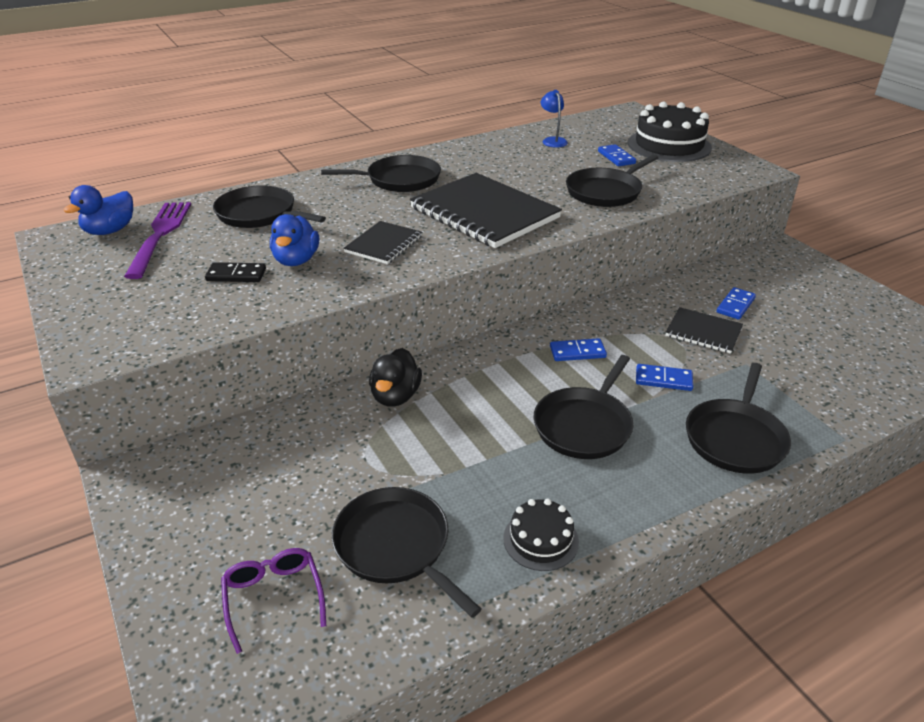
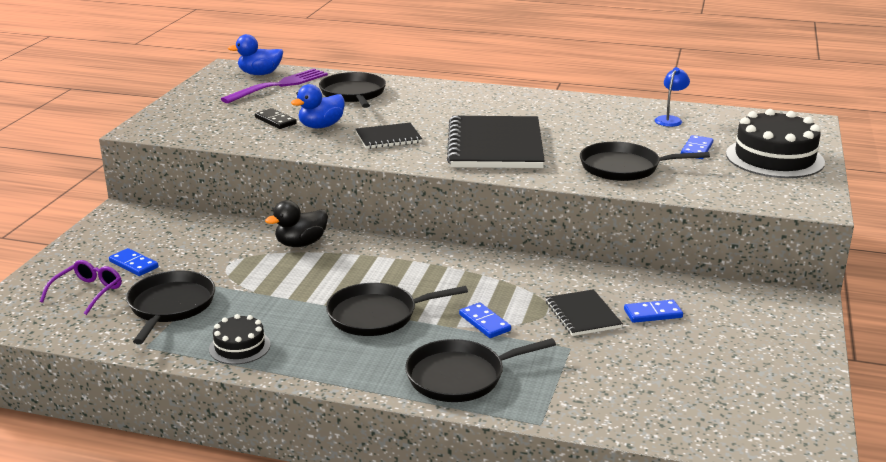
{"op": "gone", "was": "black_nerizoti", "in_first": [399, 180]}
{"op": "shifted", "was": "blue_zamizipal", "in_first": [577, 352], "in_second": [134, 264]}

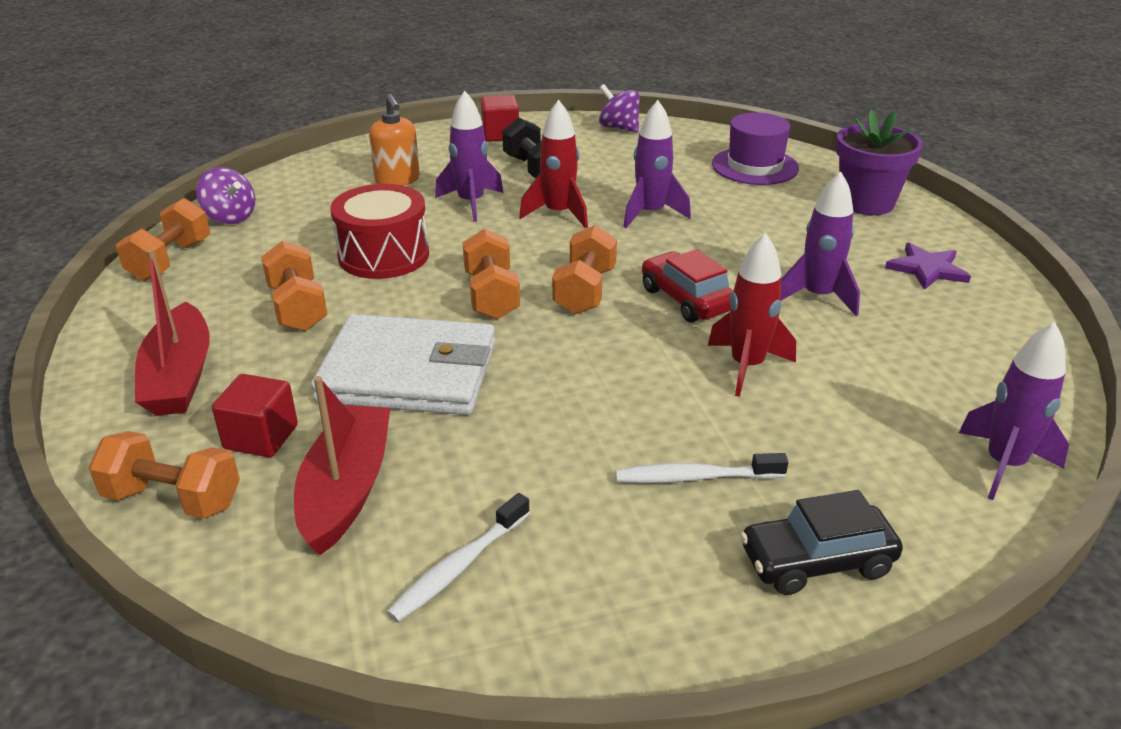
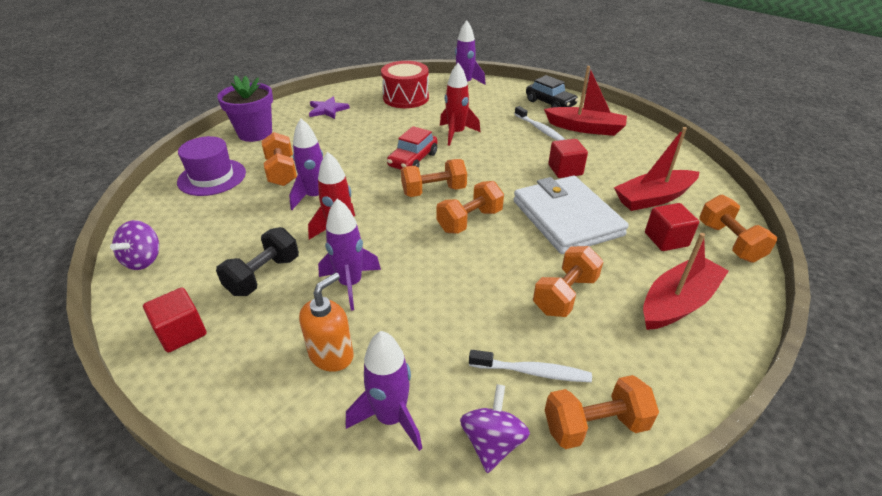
{"op": "shifted", "was": "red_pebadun", "in_first": [384, 255], "in_second": [406, 98]}
{"op": "shifted", "was": "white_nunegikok", "in_first": [458, 567], "in_second": [532, 372]}
{"op": "shifted", "was": "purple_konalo", "in_first": [817, 297], "in_second": [391, 418]}
{"op": "new", "now": "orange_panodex", "in_second": [282, 172]}
{"op": "new", "now": "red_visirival", "in_second": [585, 128]}
{"op": "new", "now": "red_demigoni", "in_second": [565, 170]}

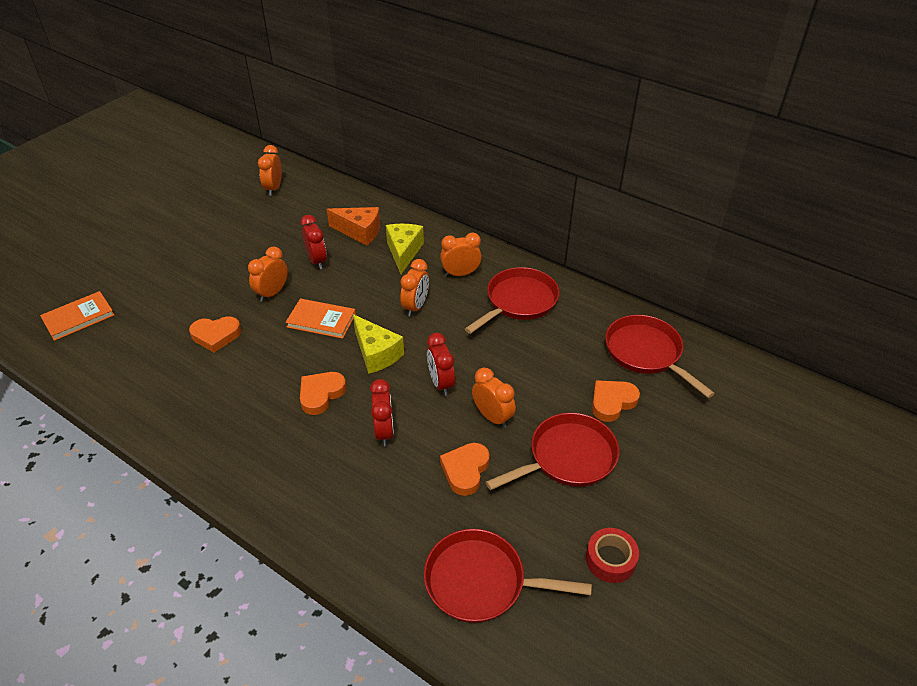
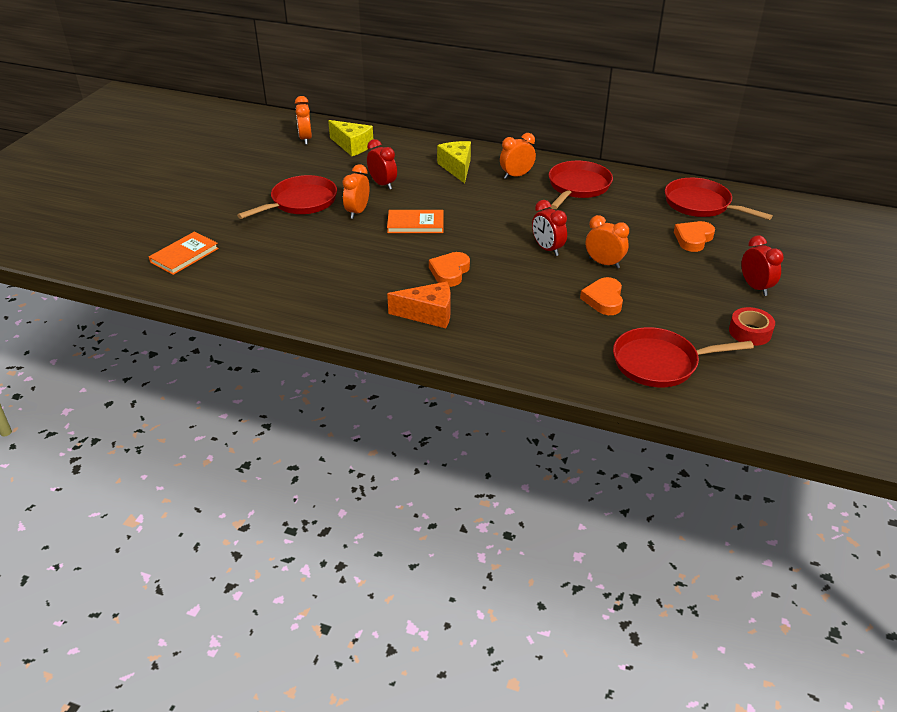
{"op": "gone", "was": "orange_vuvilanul", "in_first": [216, 336]}
{"op": "shifted", "was": "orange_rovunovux", "in_first": [359, 232], "in_second": [428, 314]}
{"op": "shifted", "was": "yellow_rovunovux", "in_first": [376, 353], "in_second": [352, 146]}
{"op": "shifted", "was": "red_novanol", "in_first": [384, 431], "in_second": [755, 287]}
{"op": "gone", "was": "orange_novanol", "in_first": [415, 307]}
{"op": "shifted", "was": "red_nerizoti", "in_first": [567, 457], "in_second": [301, 202]}

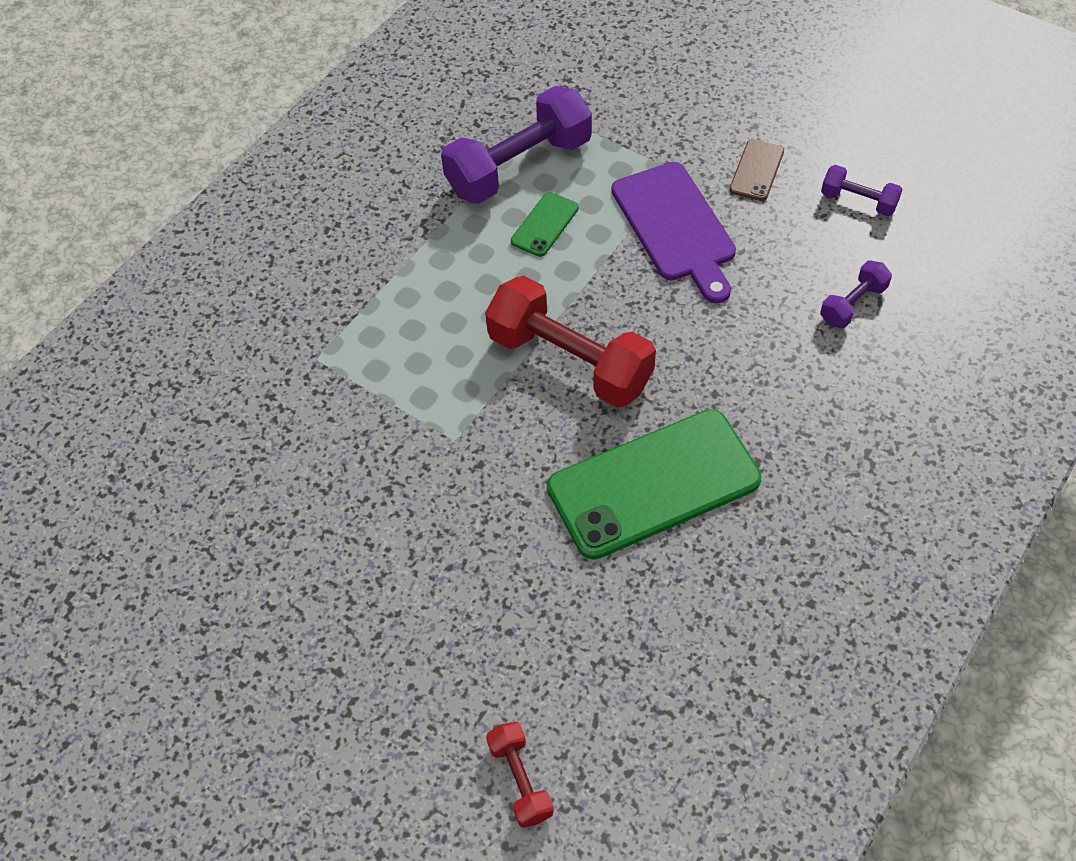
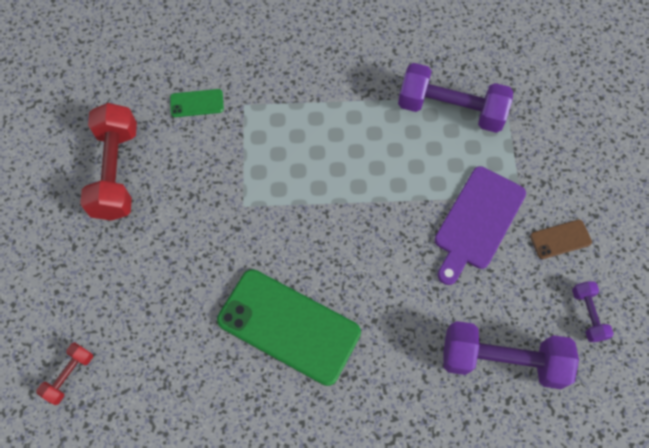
{"op": "shifted", "was": "red_panodex", "in_first": [570, 361], "in_second": [116, 172]}
{"op": "shifted", "was": "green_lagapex", "in_first": [545, 224], "in_second": [197, 103]}
{"op": "scaled", "was": "purple_panodex", "in_first": [853, 304], "in_second": [502, 360], "ratio": 2.06}

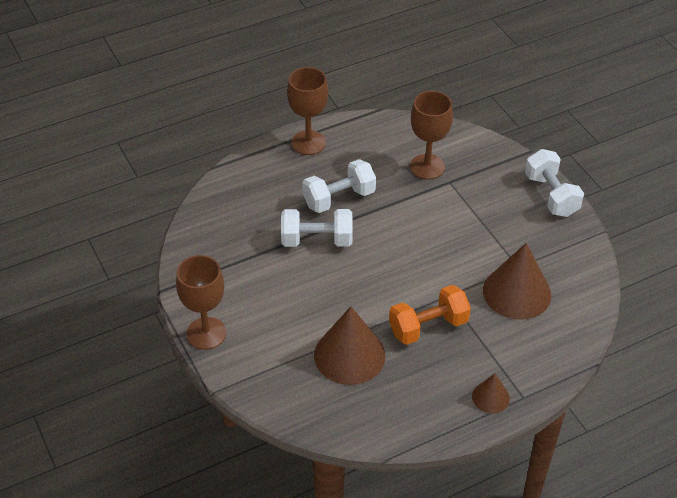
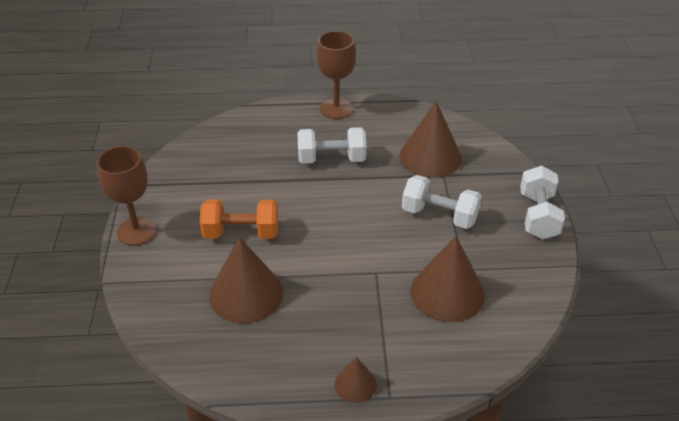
{"op": "shifted", "was": "white_panodex", "in_first": [317, 240], "in_second": [439, 215]}
{"op": "shifted", "was": "orange_panodex", "in_first": [428, 326], "in_second": [241, 233]}
{"op": "swapped", "was": "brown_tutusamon", "now": "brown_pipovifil", "in_first": [427, 167], "in_second": [430, 157]}

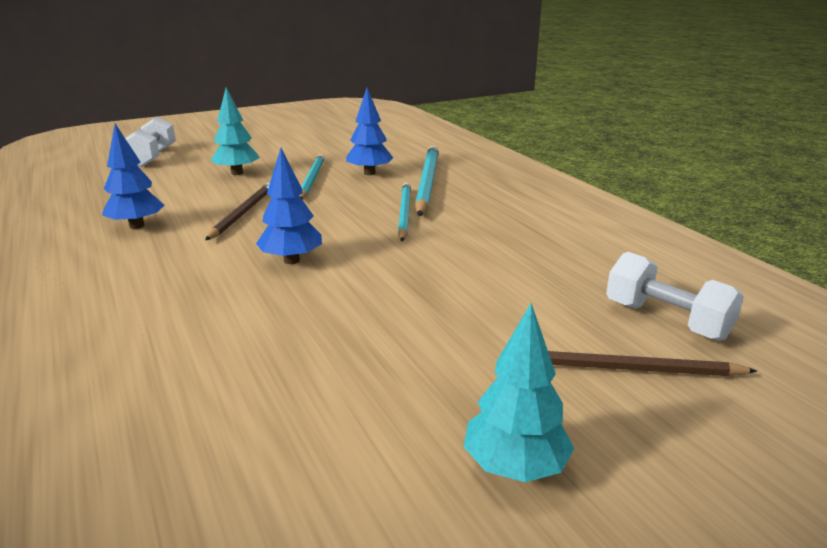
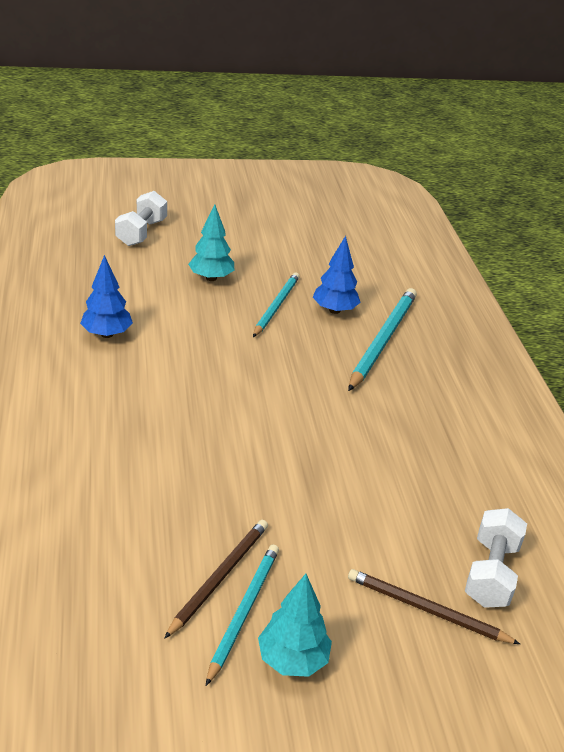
{"op": "shifted", "was": "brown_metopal", "in_first": [242, 213], "in_second": [219, 577]}
{"op": "gone", "was": "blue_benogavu", "in_first": [291, 260]}
{"op": "shifted", "was": "turquoise_metopal", "in_first": [404, 214], "in_second": [243, 611]}
{"op": "rotated", "was": "white_panodex", "in_first": [666, 320], "in_second": [491, 573], "clockwise": 45}

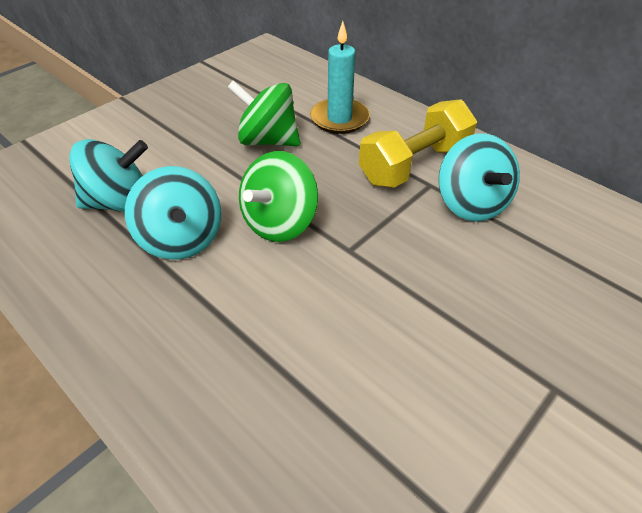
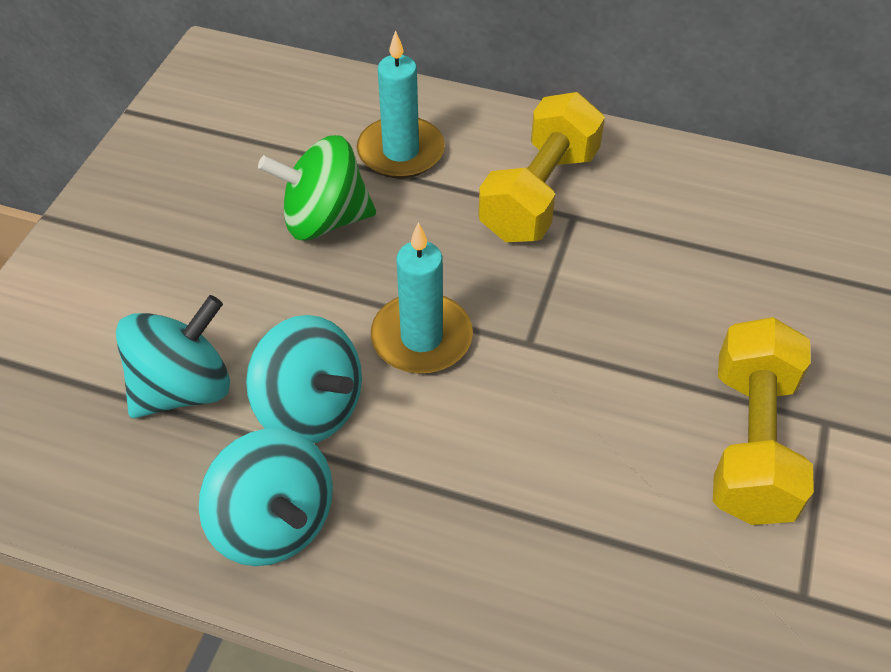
{"op": "swapped", "was": "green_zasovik", "now": "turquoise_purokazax", "in_first": [280, 223], "in_second": [421, 338]}
{"op": "shifted", "was": "turquoise_zasovik", "in_first": [471, 204], "in_second": [274, 522]}
{"op": "new", "now": "yellow_panodex", "in_second": [751, 443]}

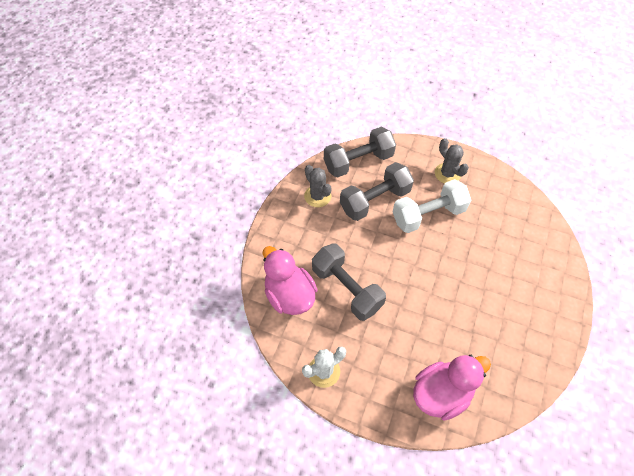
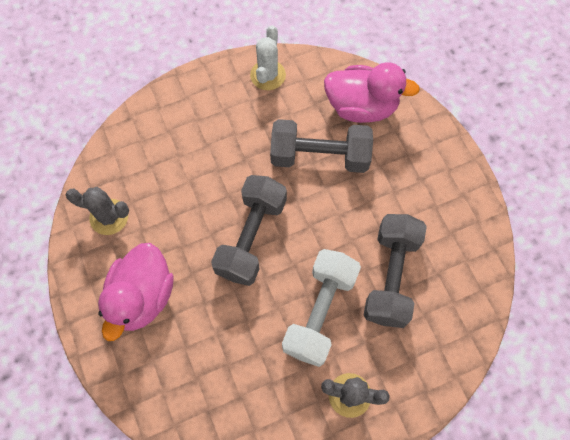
{"op": "shifted", "was": "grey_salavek", "in_first": [317, 196], "in_second": [109, 217]}
{"op": "shifted", "was": "grey_panodex", "in_first": [358, 161], "in_second": [251, 237]}
{"op": "shifted", "was": "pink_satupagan", "in_first": [441, 393], "in_second": [142, 296]}

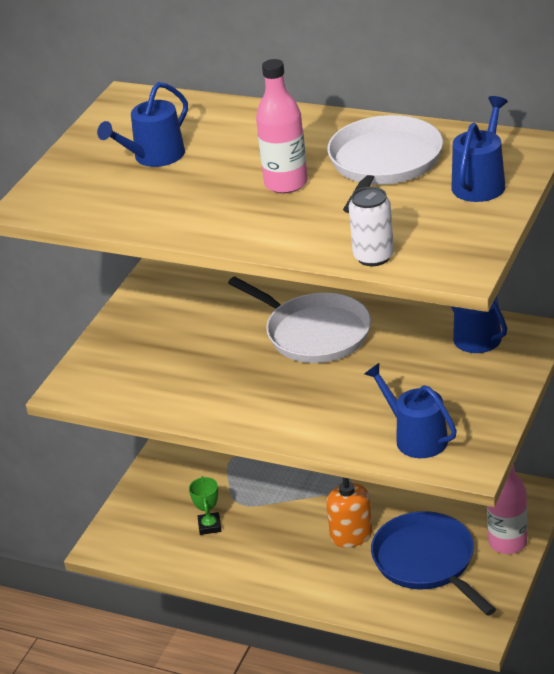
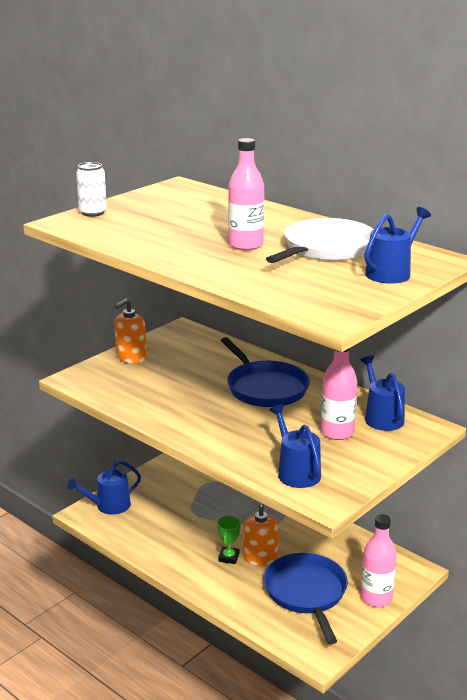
{"op": "shifted", "was": "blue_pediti", "in_first": [154, 157], "in_second": [109, 506]}
{"op": "shifted", "was": "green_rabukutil", "in_first": [209, 526], "in_second": [229, 557]}
{"op": "repainted", "was": "white_nerizoti", "now": "blue_nerizoti", "in_first": [314, 333], "in_second": [265, 388]}
{"op": "shifted", "was": "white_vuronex", "in_first": [373, 257], "in_second": [93, 213]}
{"op": "new", "now": "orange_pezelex", "in_second": [131, 357]}
{"op": "new", "now": "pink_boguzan", "in_second": [337, 432]}

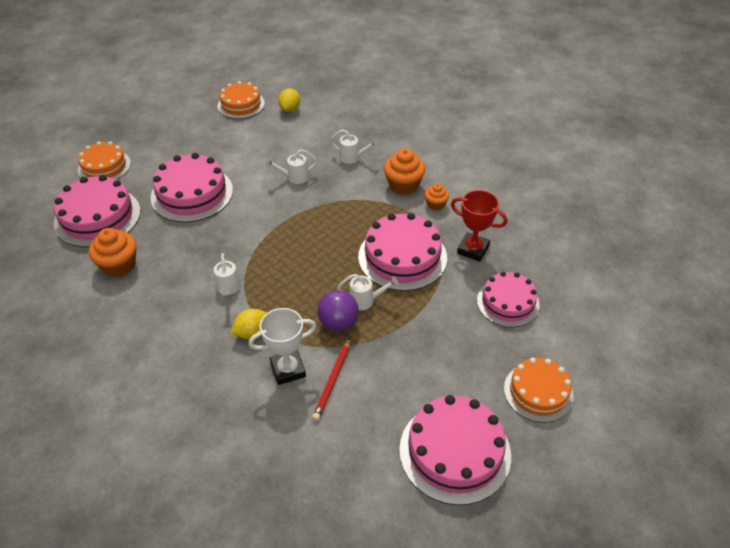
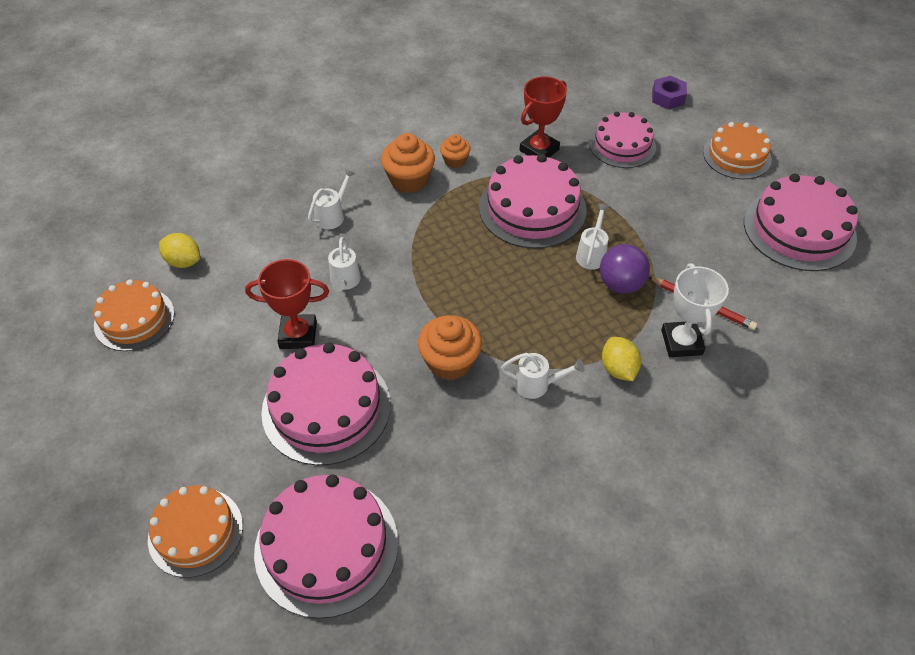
{"op": "shifted", "was": "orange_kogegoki", "in_first": [119, 265], "in_second": [450, 362]}
{"op": "new", "now": "red_rabukutil", "in_second": [298, 335]}
{"op": "new", "now": "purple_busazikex", "in_second": [668, 97]}

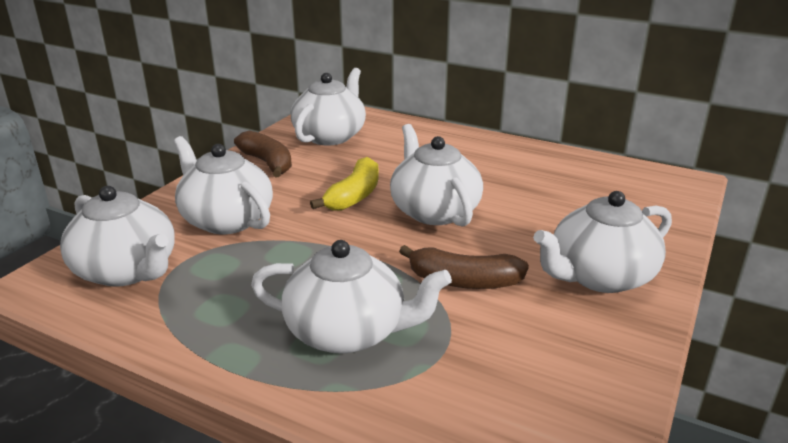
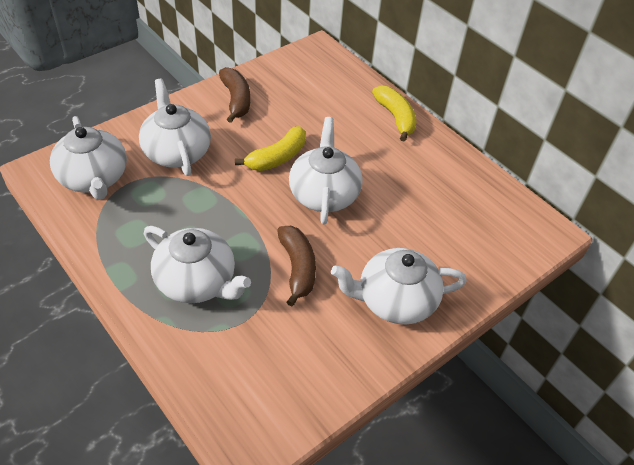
{"op": "gone", "was": "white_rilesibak", "in_first": [330, 136]}
{"op": "rotated", "was": "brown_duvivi", "in_first": [463, 281], "in_second": [297, 268], "clockwise": -135}
{"op": "new", "now": "yellow_duvivi", "in_second": [395, 117]}

